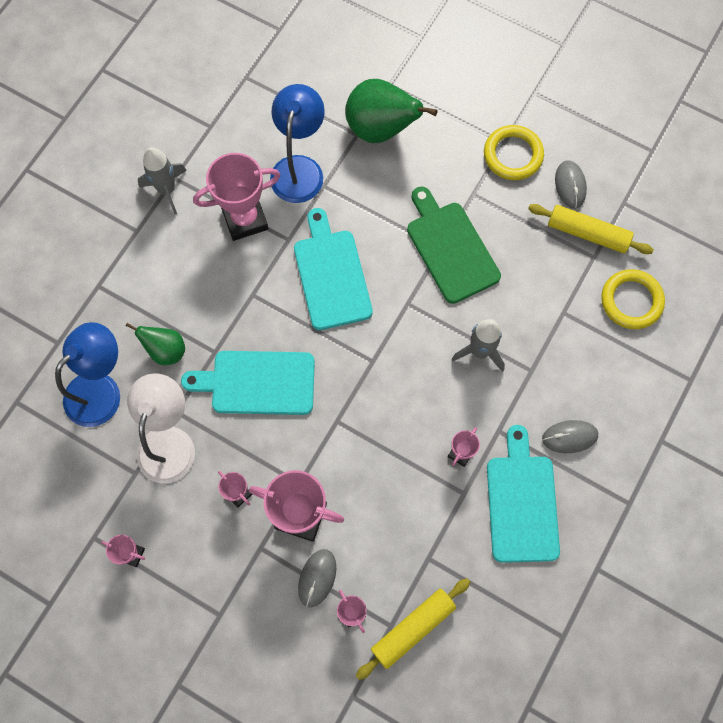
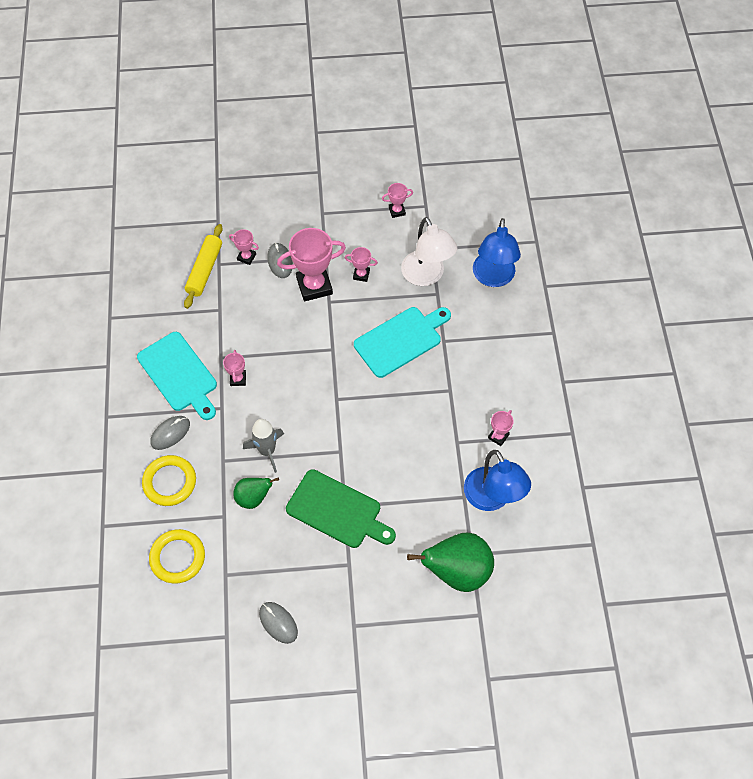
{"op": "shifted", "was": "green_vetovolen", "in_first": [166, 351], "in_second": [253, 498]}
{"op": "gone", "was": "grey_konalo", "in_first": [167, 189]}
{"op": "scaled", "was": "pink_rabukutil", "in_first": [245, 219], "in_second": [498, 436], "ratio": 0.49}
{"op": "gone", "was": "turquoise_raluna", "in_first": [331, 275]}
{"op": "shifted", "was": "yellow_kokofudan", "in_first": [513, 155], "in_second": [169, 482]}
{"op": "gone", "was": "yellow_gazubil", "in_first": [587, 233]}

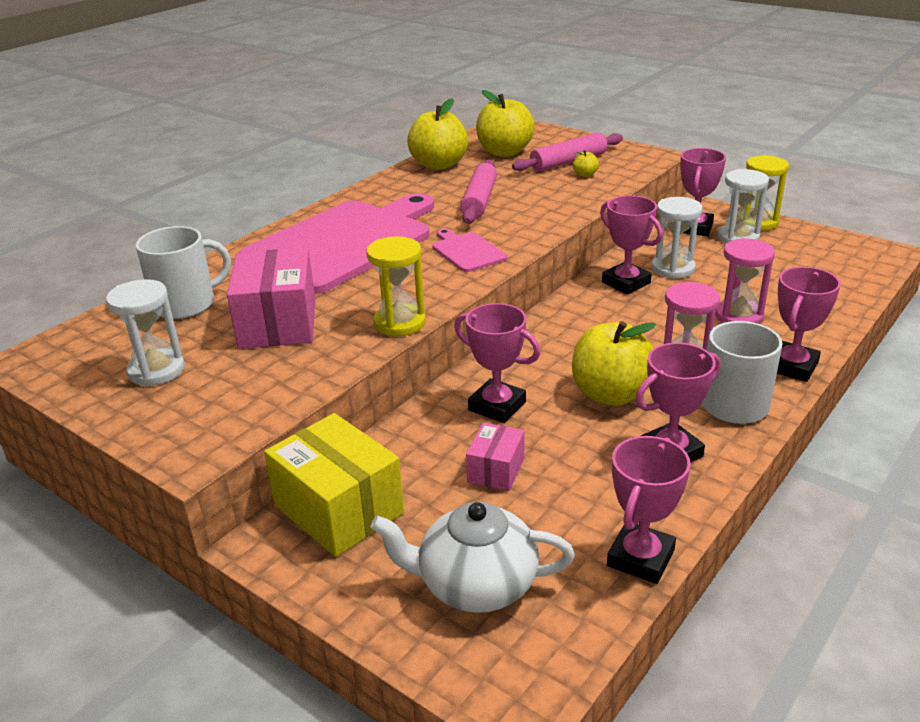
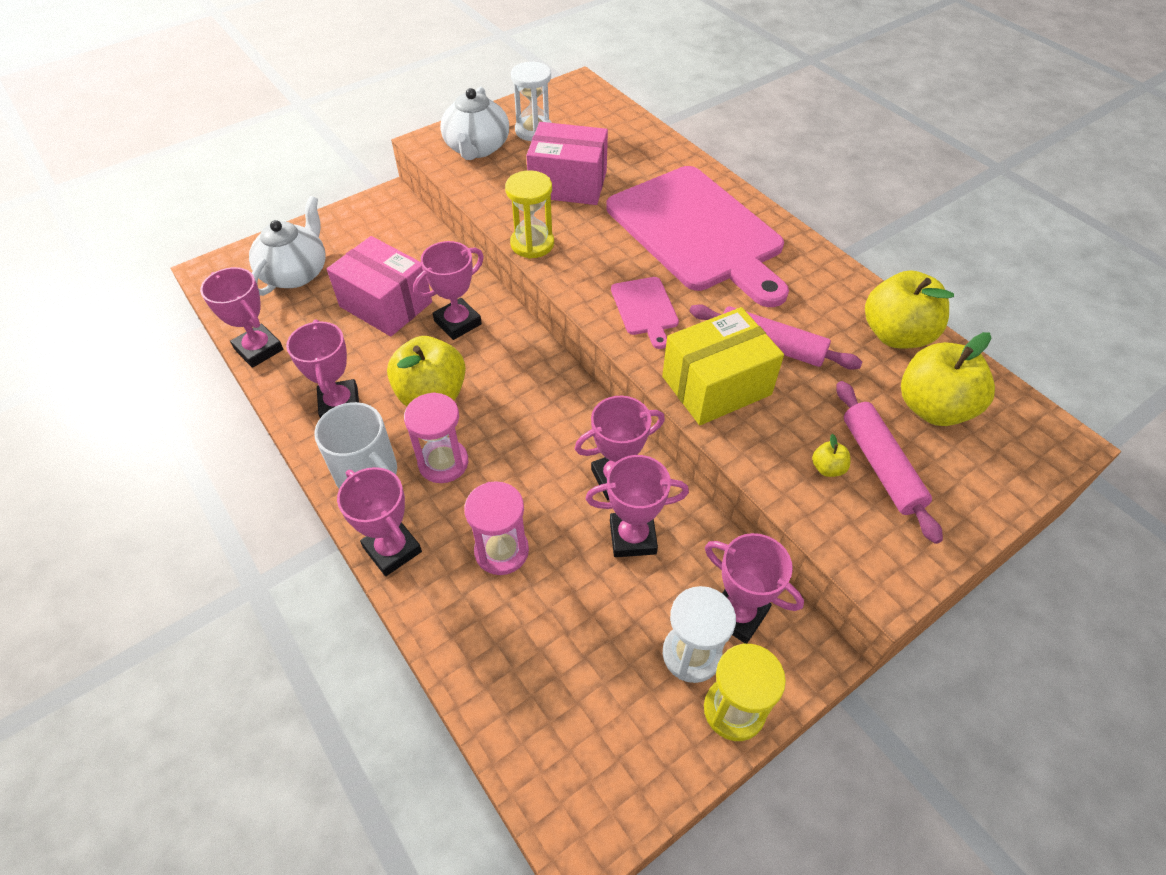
{"op": "gone", "was": "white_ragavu", "in_first": [186, 304]}
{"op": "shifted", "was": "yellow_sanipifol", "in_first": [339, 509], "in_second": [716, 385]}
{"op": "rotated", "was": "pink_raluna", "in_first": [467, 251], "in_second": [645, 309], "clockwise": 90}
{"op": "scaled", "was": "pink_sanipifol", "in_first": [496, 470], "in_second": [386, 304], "ratio": 1.87}
{"op": "swapped", "was": "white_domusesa", "now": "pink_rabukutil", "in_first": [673, 268], "in_second": [632, 537]}
{"op": "new", "now": "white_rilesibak", "in_second": [477, 148]}

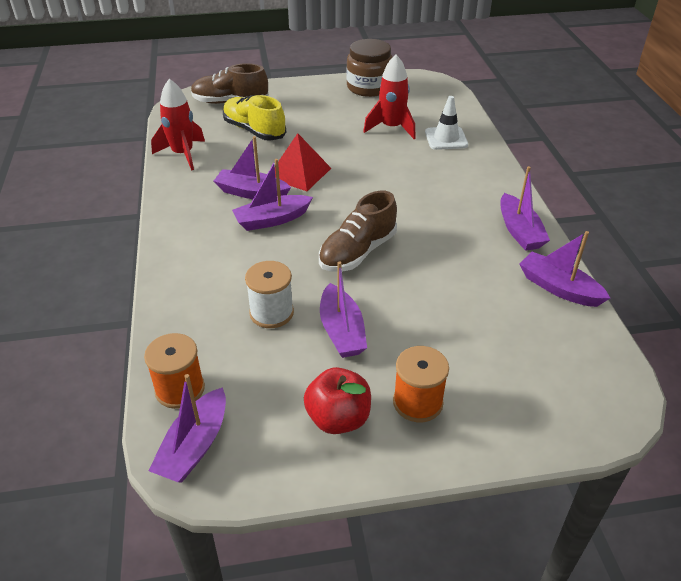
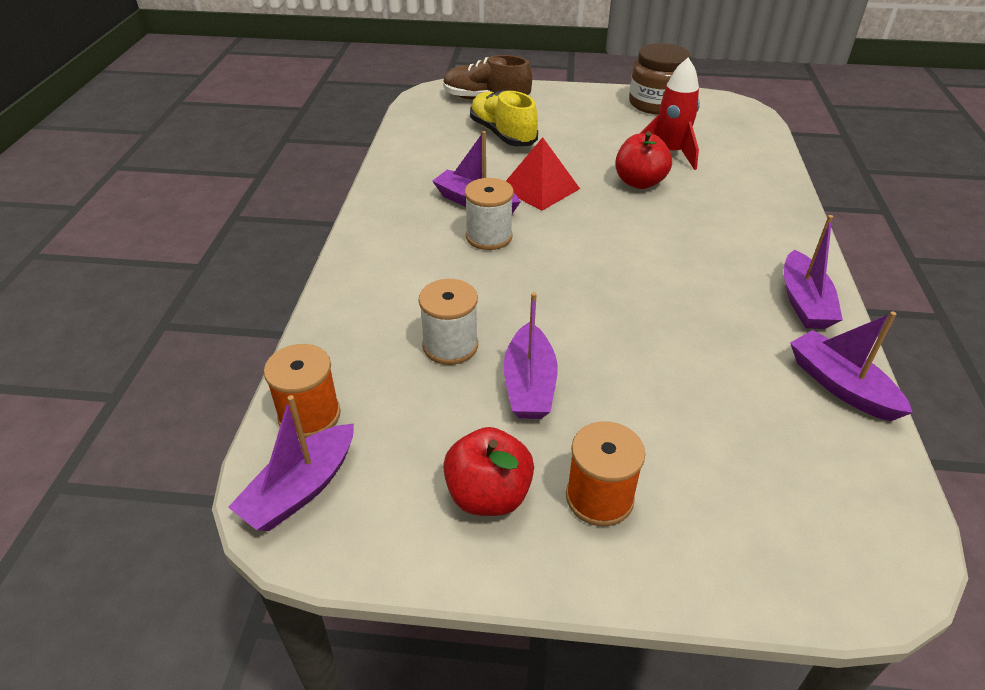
{"op": "gone", "was": "red_konalo", "in_first": [183, 154]}
{"op": "swapped", "was": "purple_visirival", "now": "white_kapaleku", "in_first": [272, 220], "in_second": [489, 237]}
{"op": "gone", "was": "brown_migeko", "in_first": [357, 252]}
{"op": "gone", "was": "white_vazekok", "in_first": [446, 138]}
{"op": "new", "now": "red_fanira", "in_second": [639, 182]}

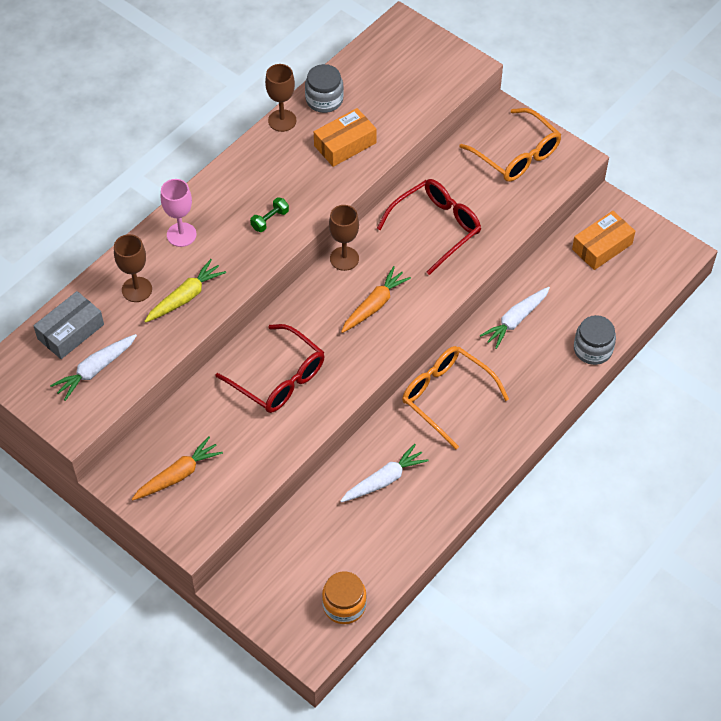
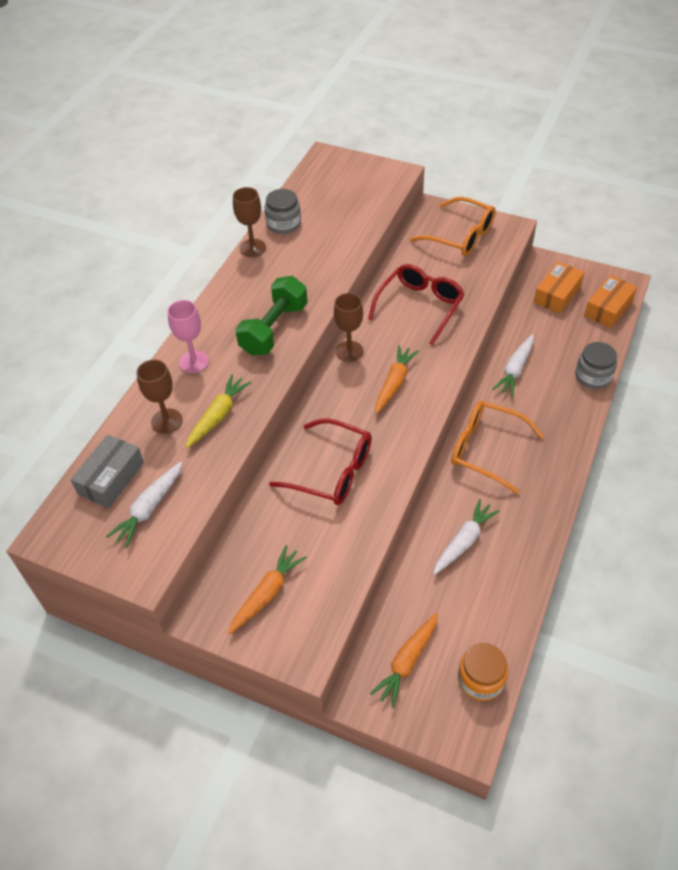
{"op": "scaled", "was": "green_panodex", "in_first": [270, 220], "in_second": [274, 329], "ratio": 2.22}
{"op": "shifted", "was": "orange_sanipifol", "in_first": [345, 144], "in_second": [608, 308]}
{"op": "new", "now": "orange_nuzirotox", "in_second": [407, 662]}

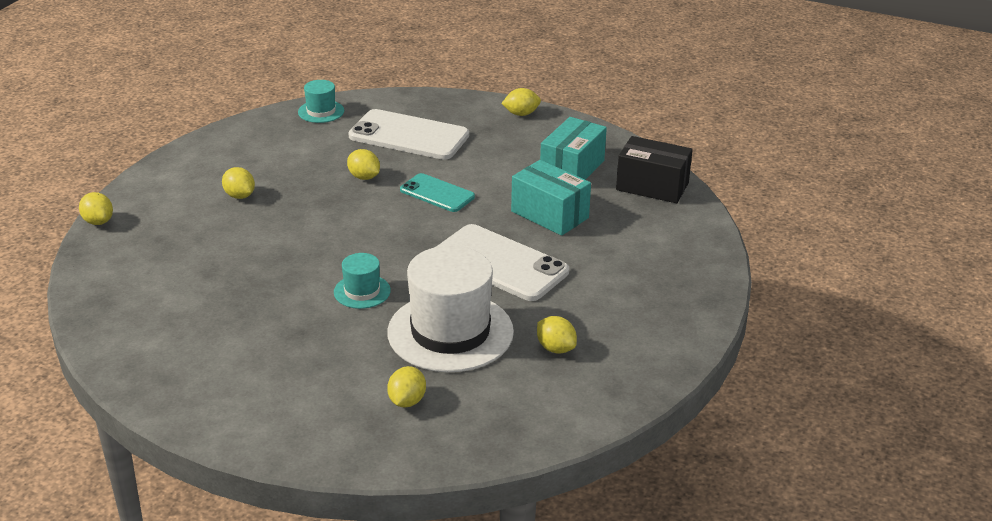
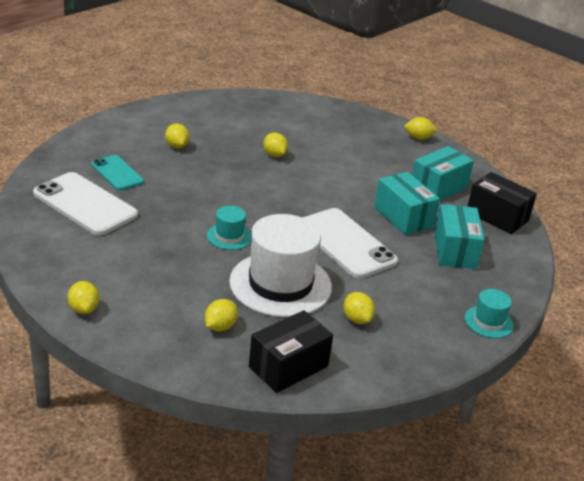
{"op": "shifted", "was": "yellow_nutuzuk", "in_first": [98, 221], "in_second": [84, 309]}
{"op": "shifted", "was": "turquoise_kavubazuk", "in_first": [321, 111], "in_second": [488, 322]}
{"op": "shifted", "was": "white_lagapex", "in_first": [409, 136], "in_second": [85, 204]}
{"op": "shifted", "was": "turquoise_lagapex", "in_first": [437, 193], "in_second": [117, 173]}
{"op": "new", "now": "black_sanipifol", "in_second": [288, 366]}
{"op": "new", "now": "turquoise_sanipifol", "in_second": [455, 250]}

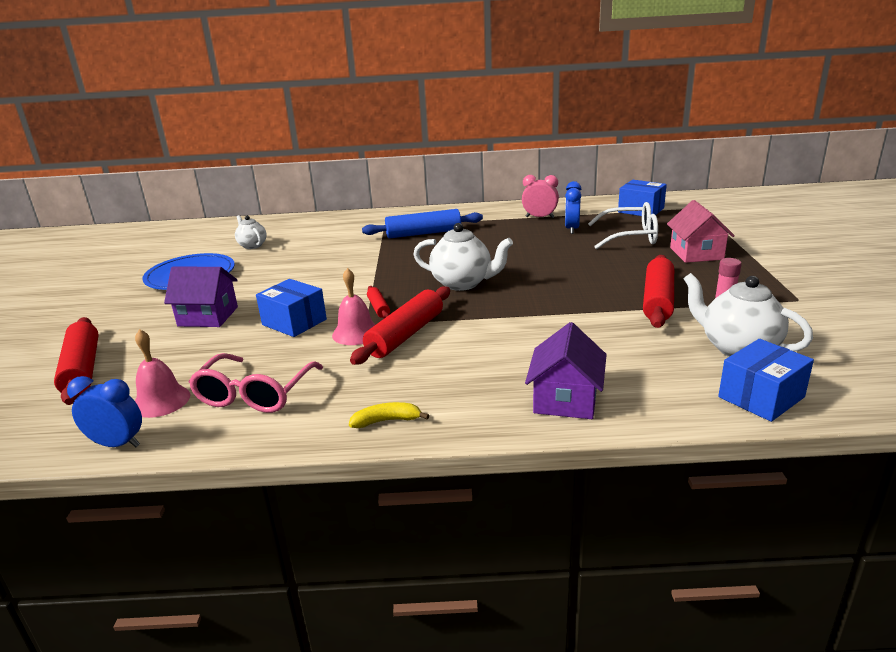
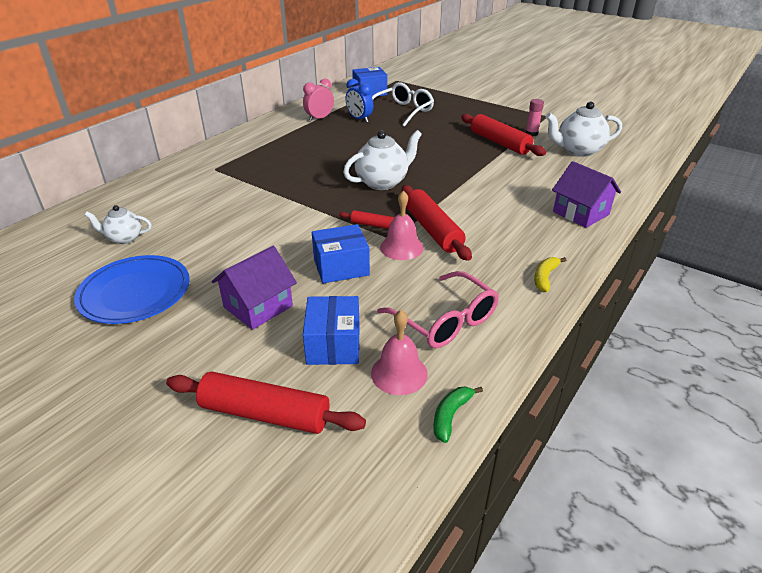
{"op": "swapped", "was": "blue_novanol", "now": "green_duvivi", "in_first": [117, 444], "in_second": [451, 415]}
{"op": "gone", "was": "blue_gazubil", "in_first": [423, 233]}
{"op": "gone", "was": "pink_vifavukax", "in_first": [696, 253]}
{"op": "shifted", "was": "blue_sanipifol", "in_first": [761, 397], "in_second": [333, 344]}

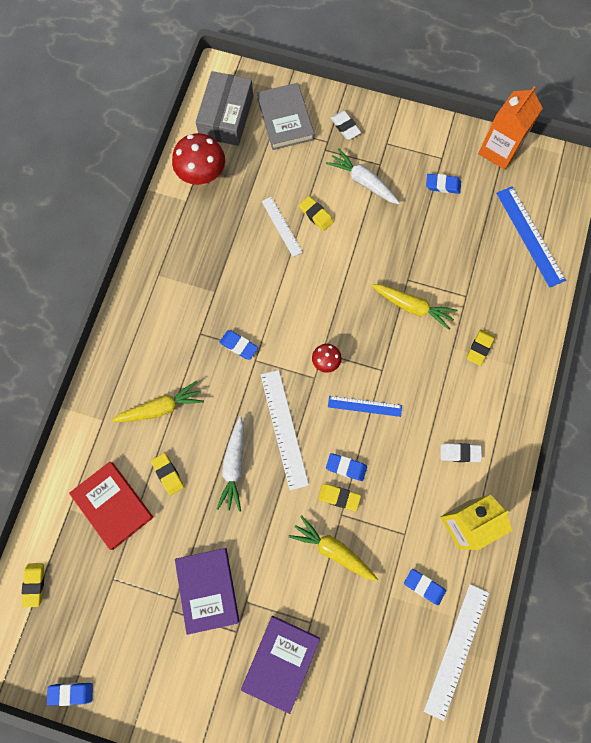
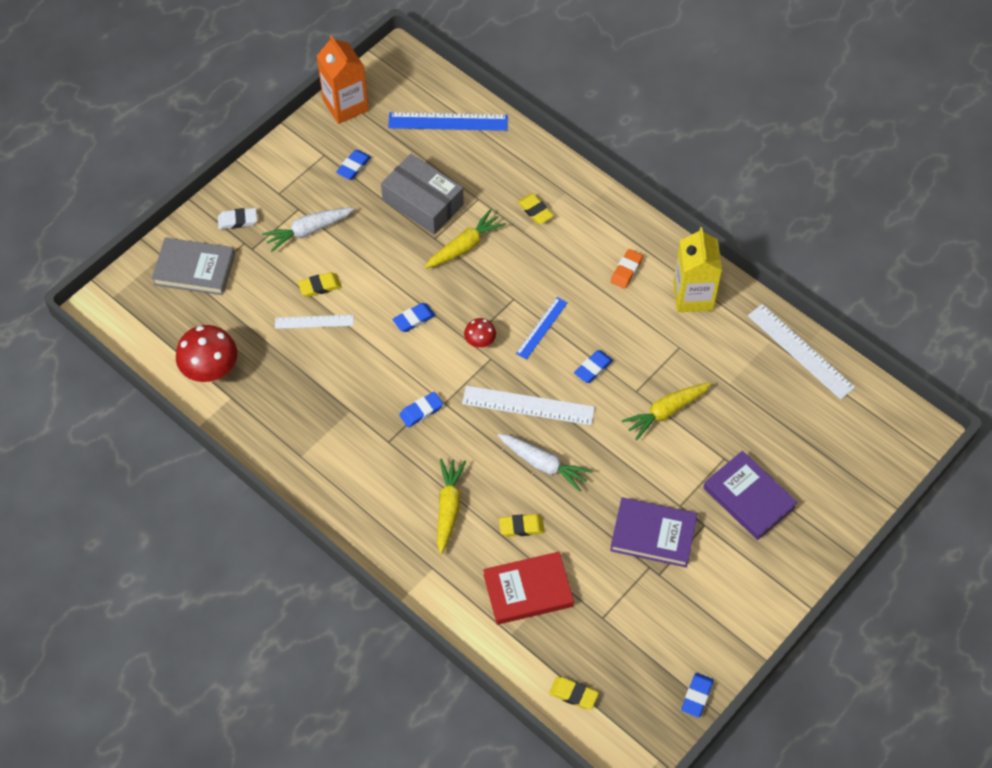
{"op": "shifted", "was": "grey_sanipifol", "in_first": [226, 116], "in_second": [423, 202]}
{"op": "gone", "was": "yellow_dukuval", "in_first": [339, 497]}
{"op": "shifted", "was": "blue_dukuval", "in_first": [424, 586], "in_second": [414, 319]}
{"op": "repainted", "was": "white_dukuval", "now": "orange_dukuval", "in_first": [460, 453], "in_second": [626, 271]}

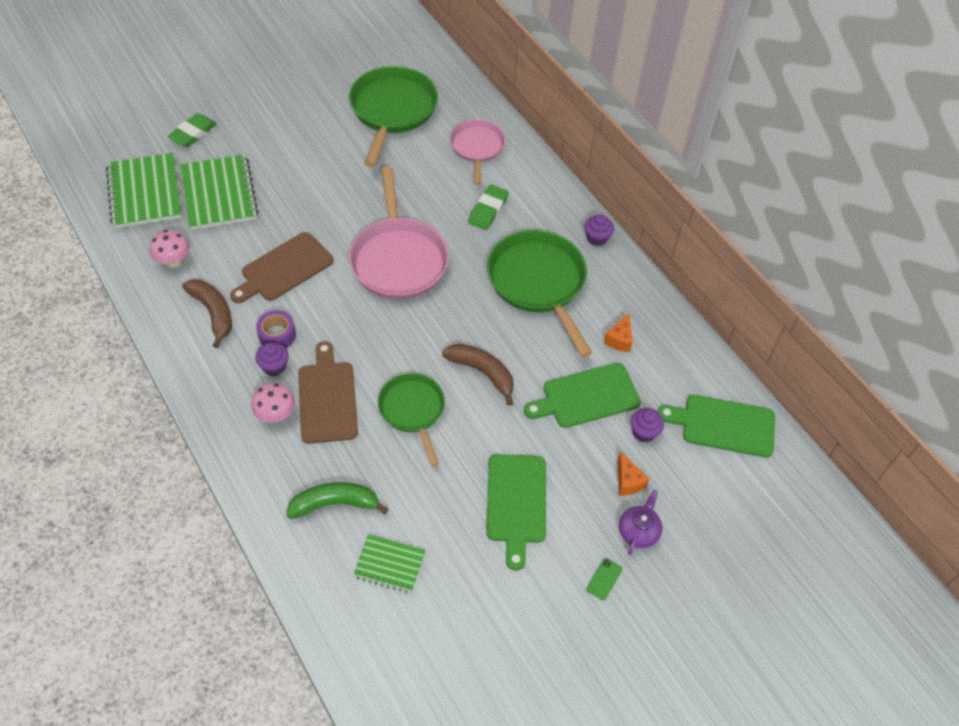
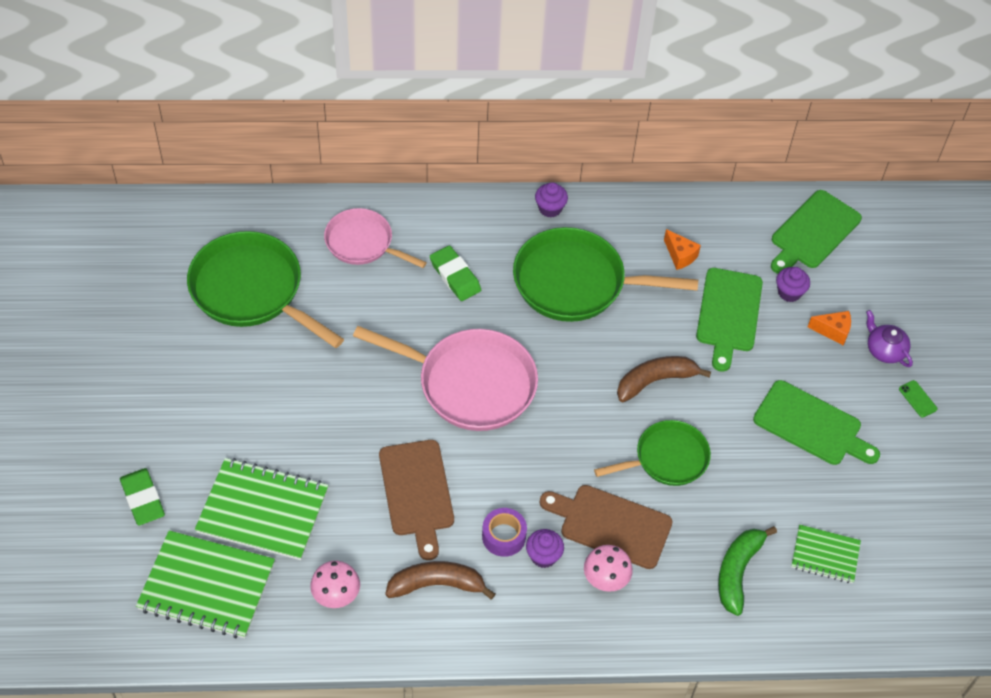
{"op": "rotated", "was": "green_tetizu", "in_first": [389, 565], "in_second": [825, 555], "clockwise": 60}
{"op": "rotated", "was": "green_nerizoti", "in_first": [413, 411], "in_second": [667, 459], "clockwise": 150}

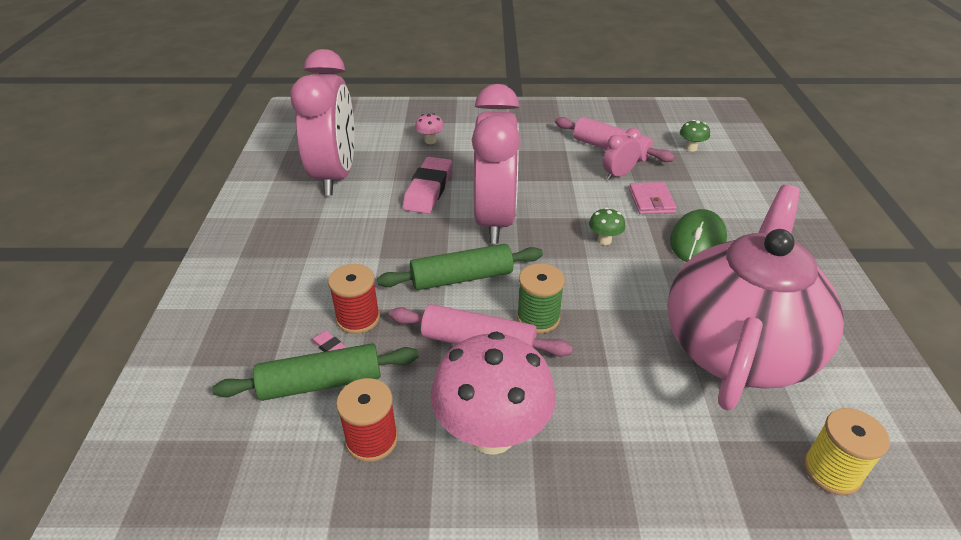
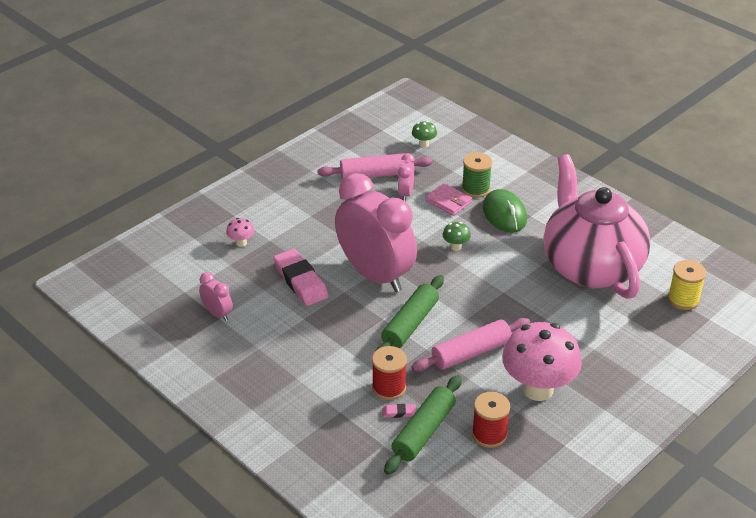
{"op": "scaled", "was": "pink_novanol", "in_first": [335, 176], "in_second": [217, 313], "ratio": 0.41}
{"op": "shifted", "was": "green_kapaleku", "in_first": [538, 318], "in_second": [475, 189]}

